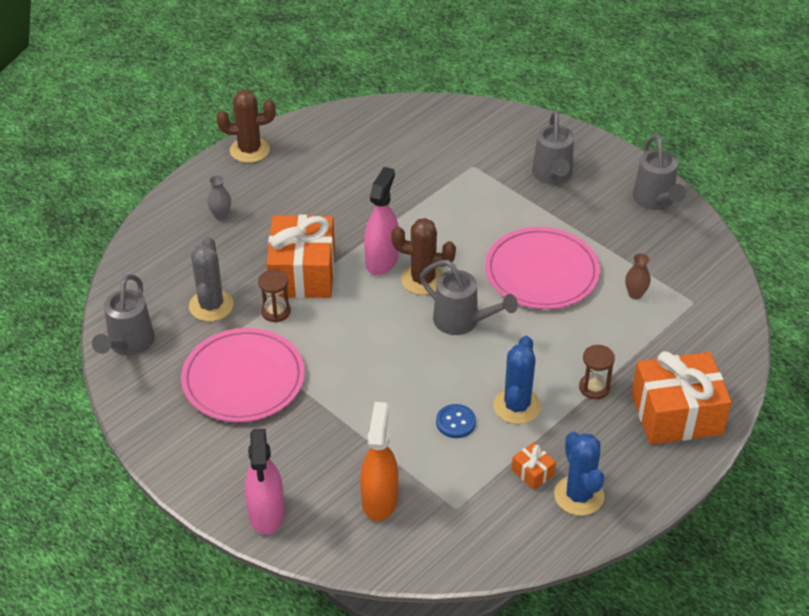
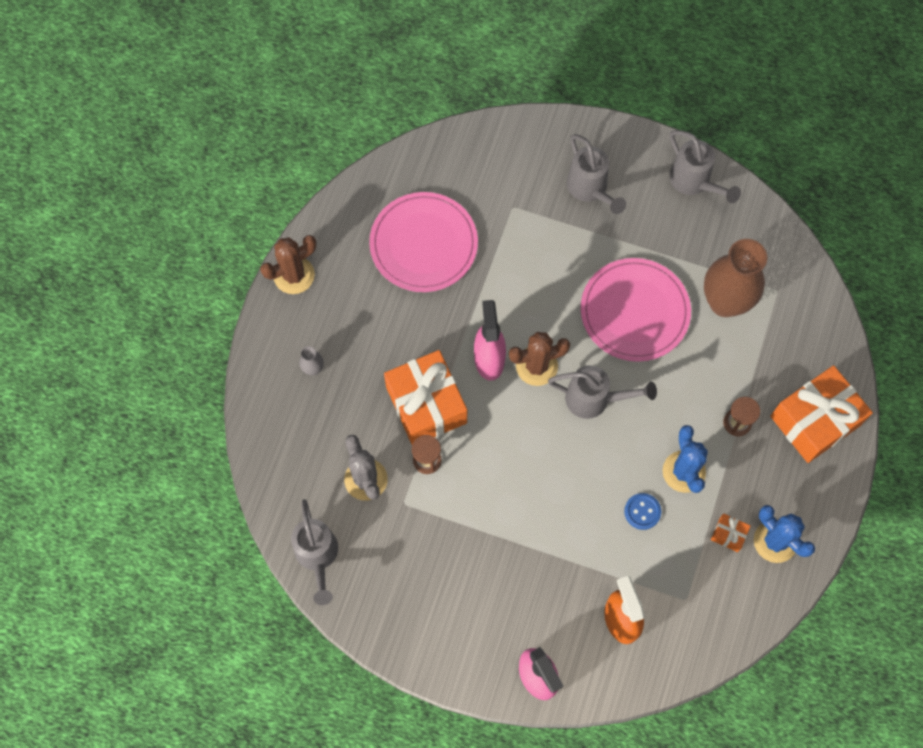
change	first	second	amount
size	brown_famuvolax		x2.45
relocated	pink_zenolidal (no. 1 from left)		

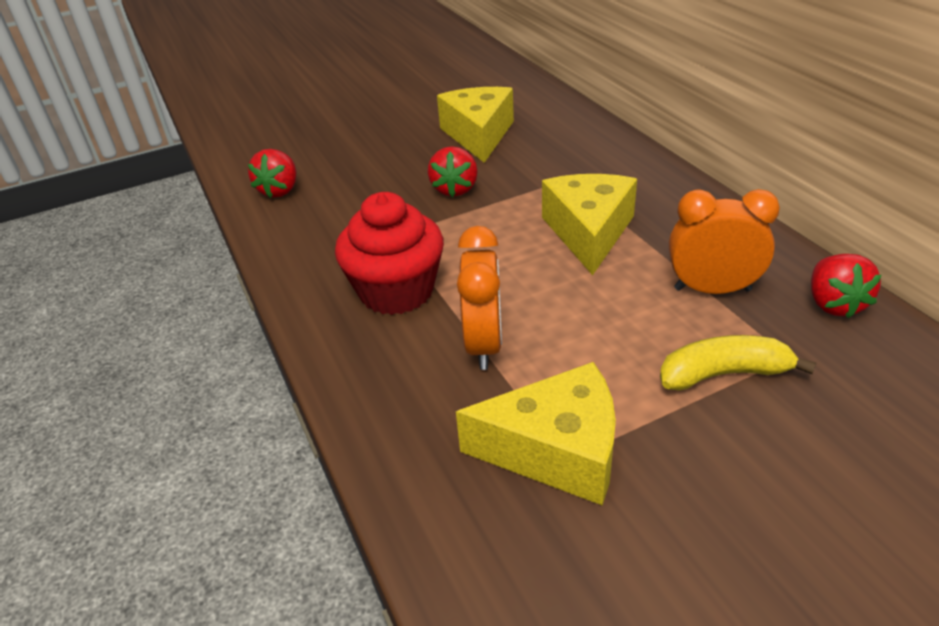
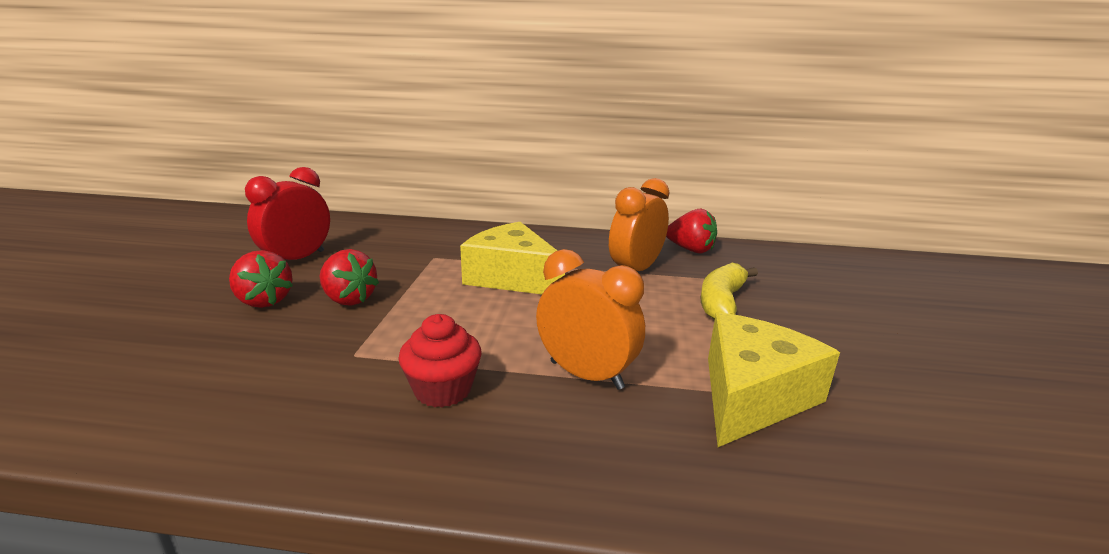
change	first	second	amount
exchanged	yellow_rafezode (no. 1 from left)	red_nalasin	
relocated	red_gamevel (no. 1 from left)		
size	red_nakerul		x0.62

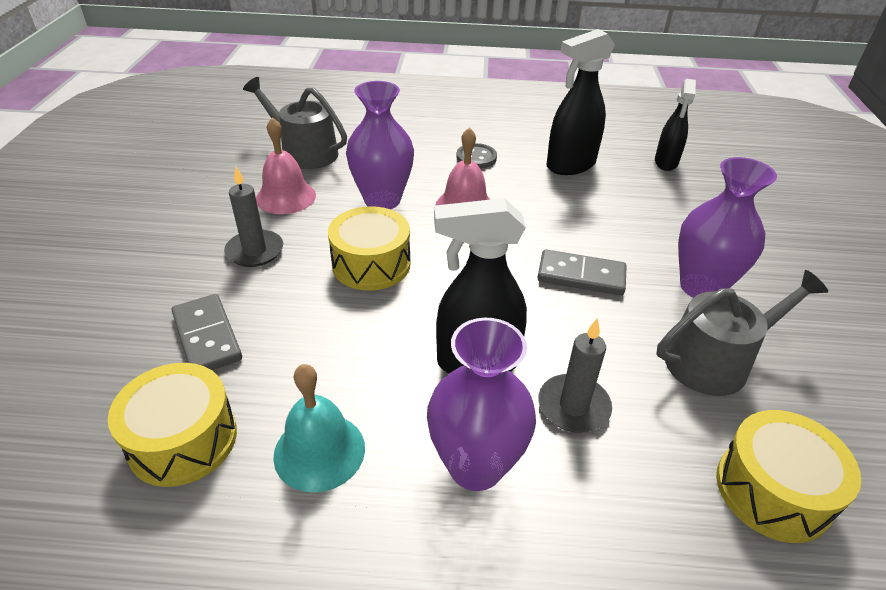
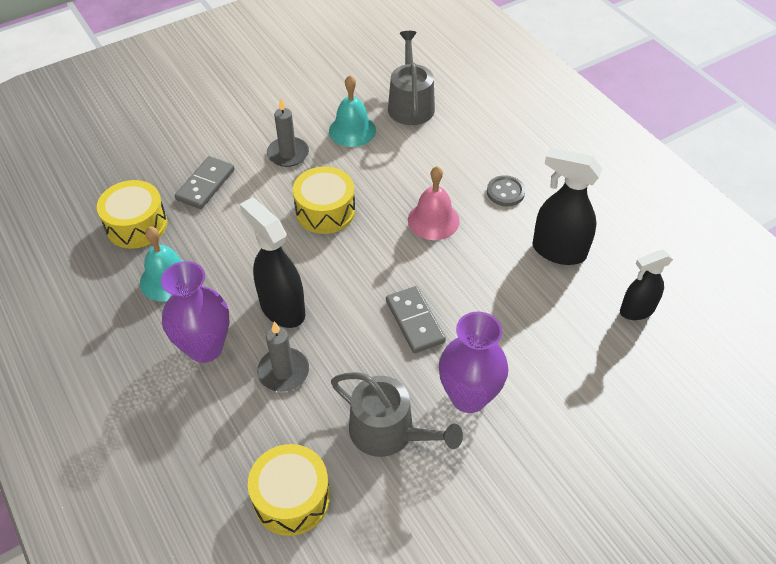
change	first	second	amount
missing	purple_famuvolax (no. 1 from left)		
colour	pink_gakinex (no. 1 from left)	turquoise_gakinex (no. 2 from left)	

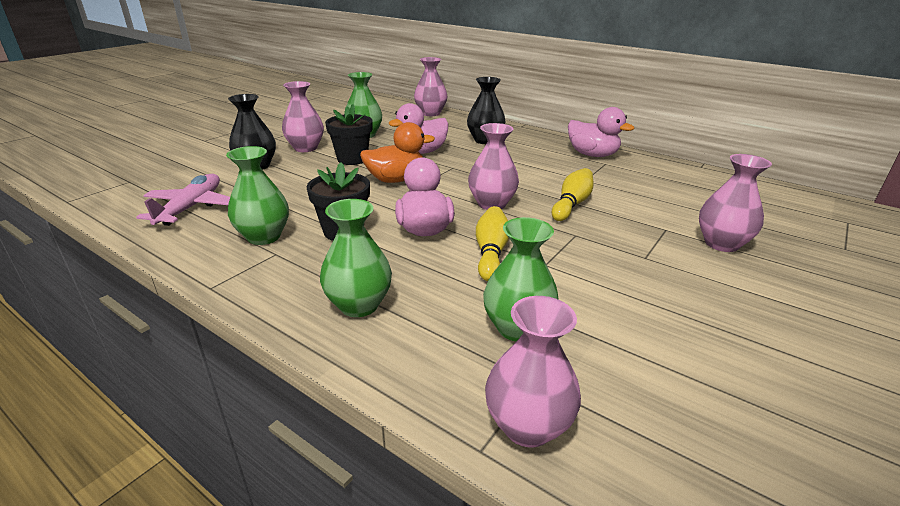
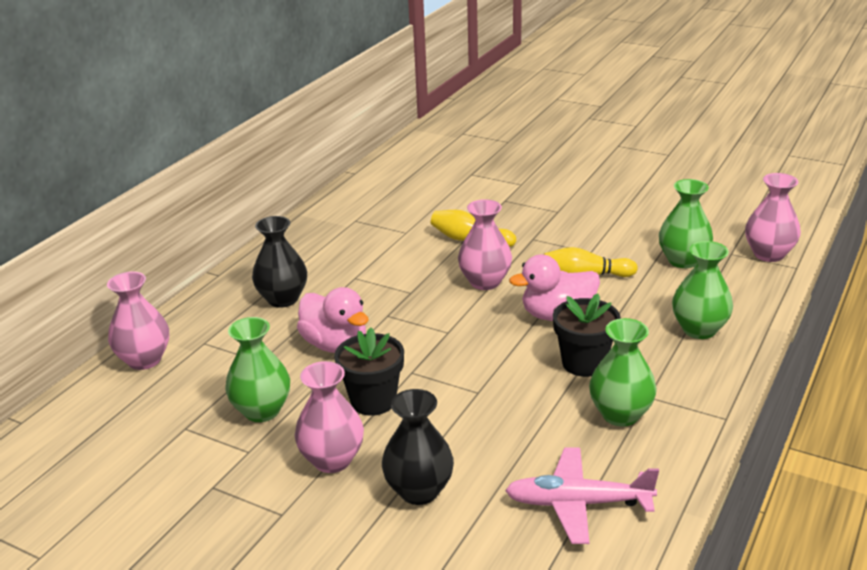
change	first	second	amount
missing	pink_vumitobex (no. 3 from left)		
missing	orange_vumitobex		
missing	pink_famuvolax (no. 5 from left)		

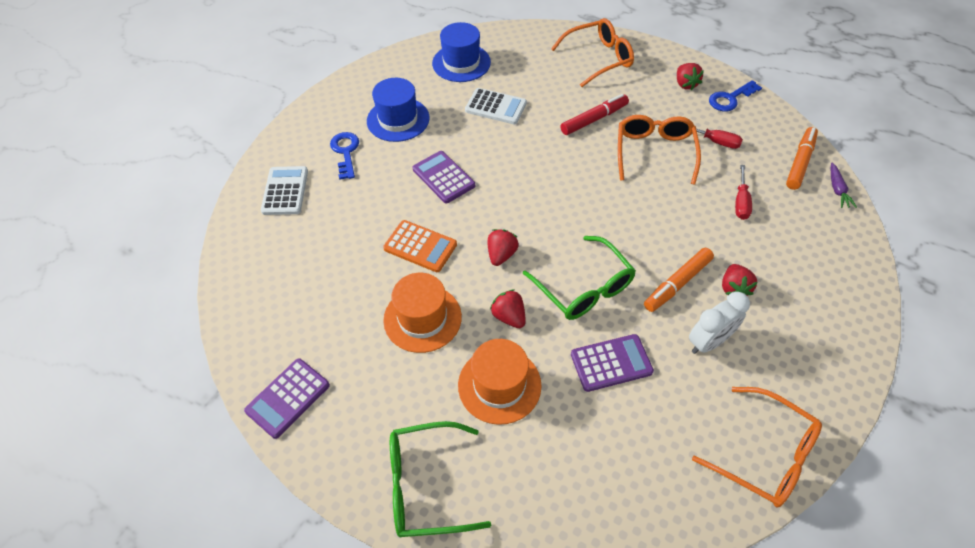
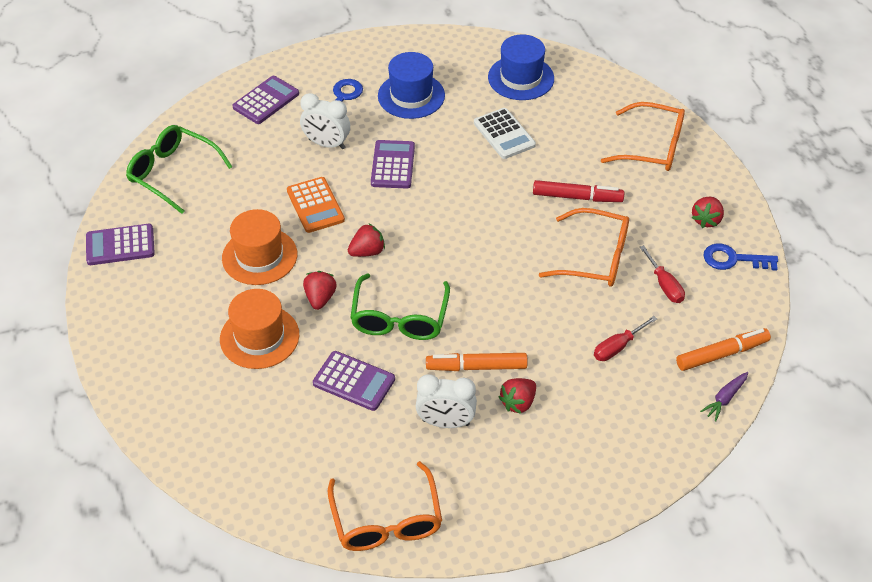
change	first	second	amount
spun	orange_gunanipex (no. 2 from left)		60 degrees clockwise
colour	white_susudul (no. 1 from left)	purple_susudul (no. 2 from left)	
relocated	green_gunanipex (no. 1 from left)		
appeared		white_nalasin (no. 1 from left)	

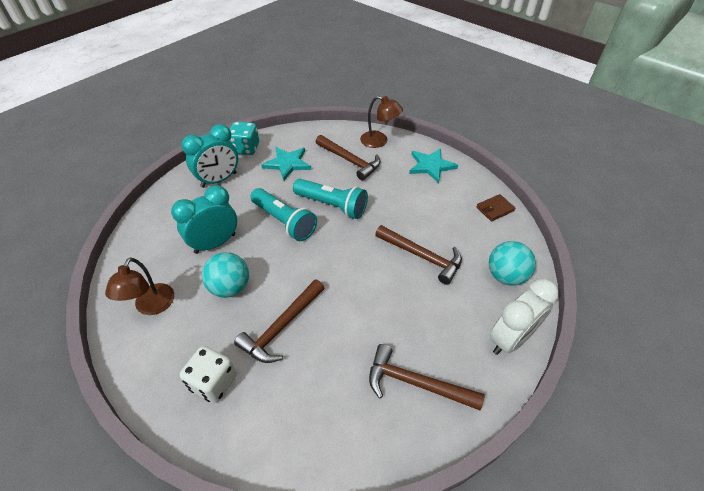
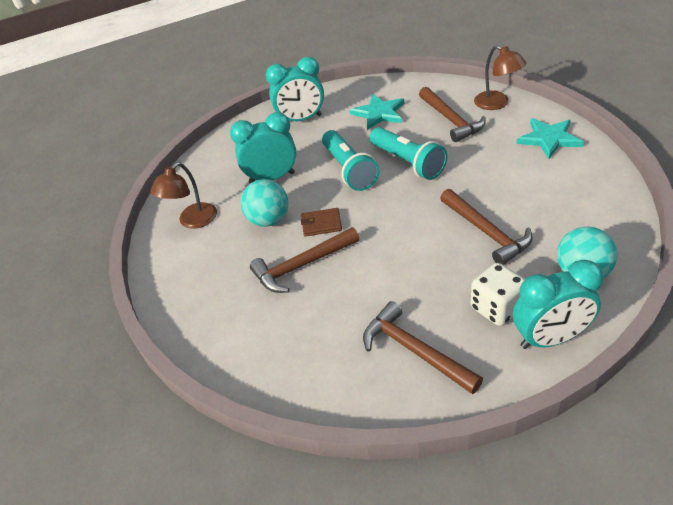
change	first	second	amount
missing	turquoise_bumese		
relocated	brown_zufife		
colour	white_nalasin	turquoise_nalasin (no. 3 from left)	
relocated	white_bumese		

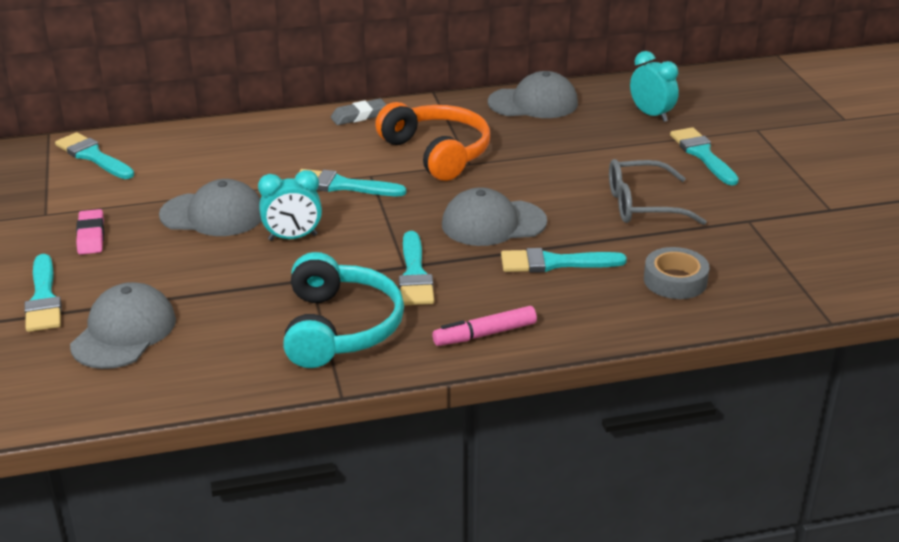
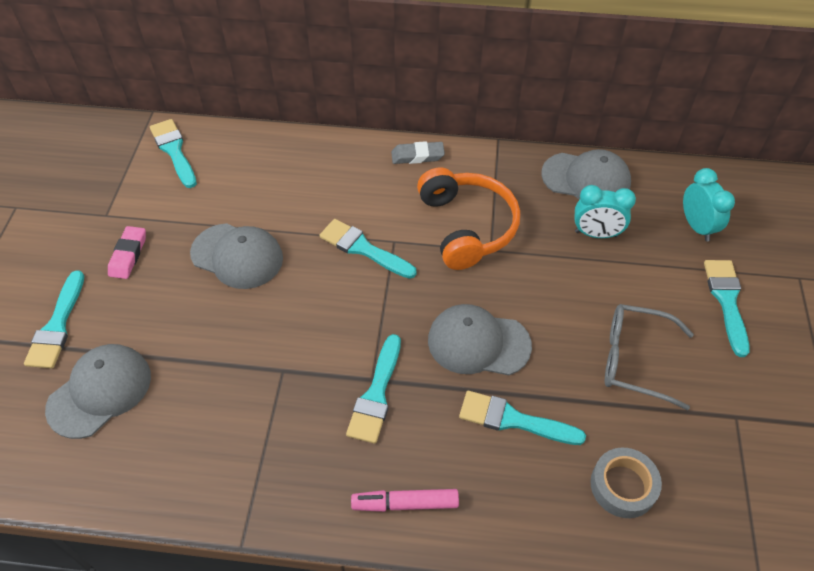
change	first	second	amount
relocated	turquoise_nalasin (no. 1 from left)		
missing	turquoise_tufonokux		

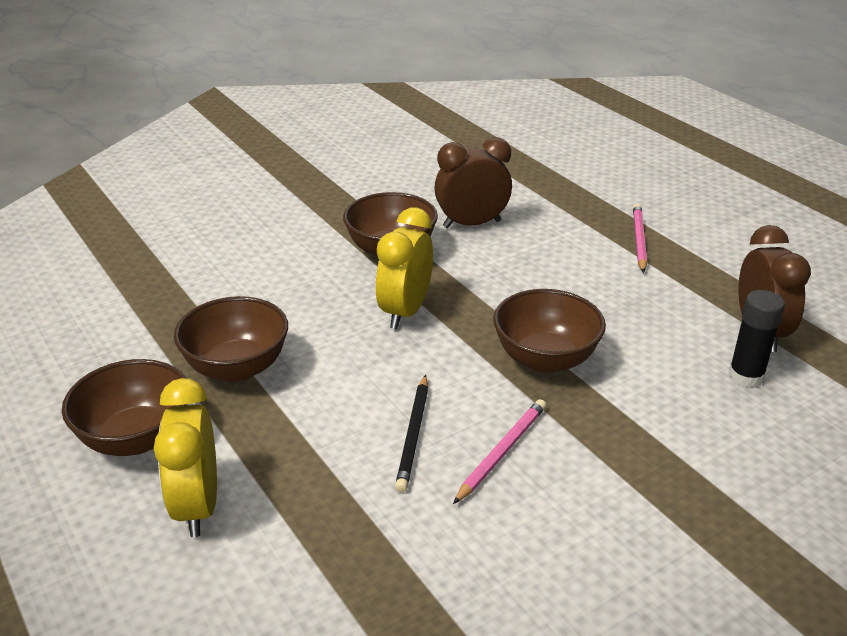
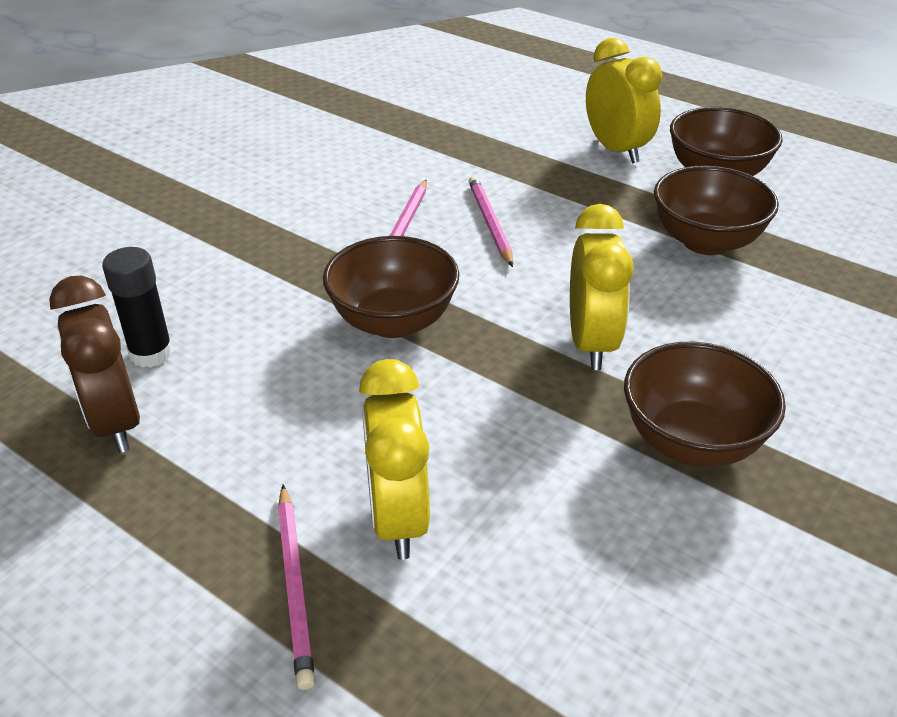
change	first	second	amount
missing	brown_nalasin (no. 1 from left)		
colour	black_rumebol	pink_rumebol (no. 3 from left)	
appeared		yellow_nalasin (no. 1 from left)	

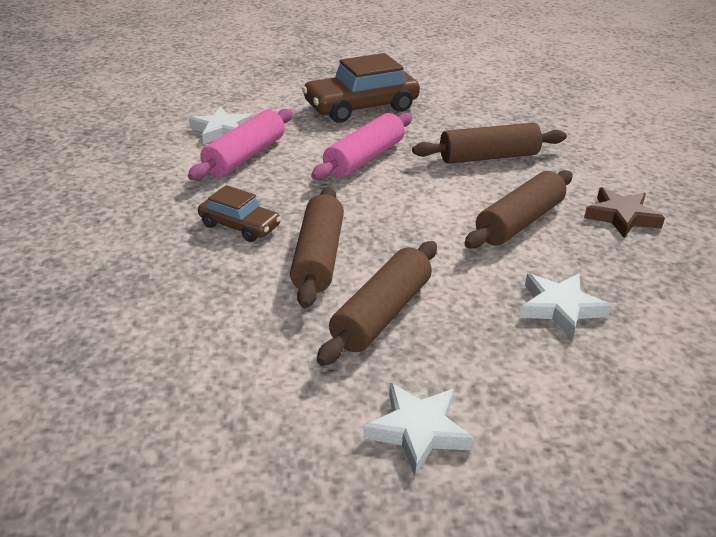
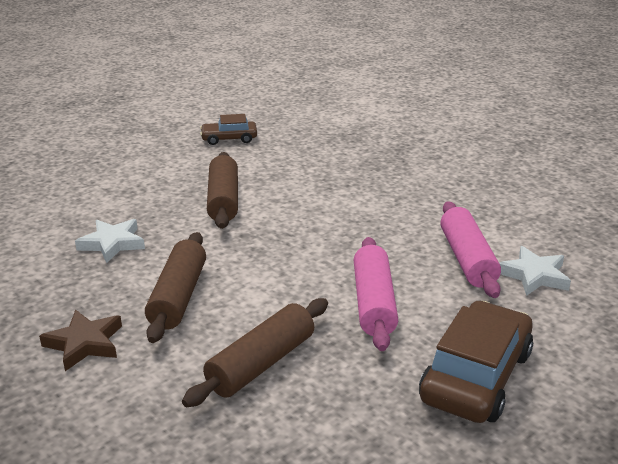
change	first	second	amount
relocated	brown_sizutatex (no. 1 from left)		
missing	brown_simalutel (no. 1 from left)		
missing	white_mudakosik (no. 2 from left)		

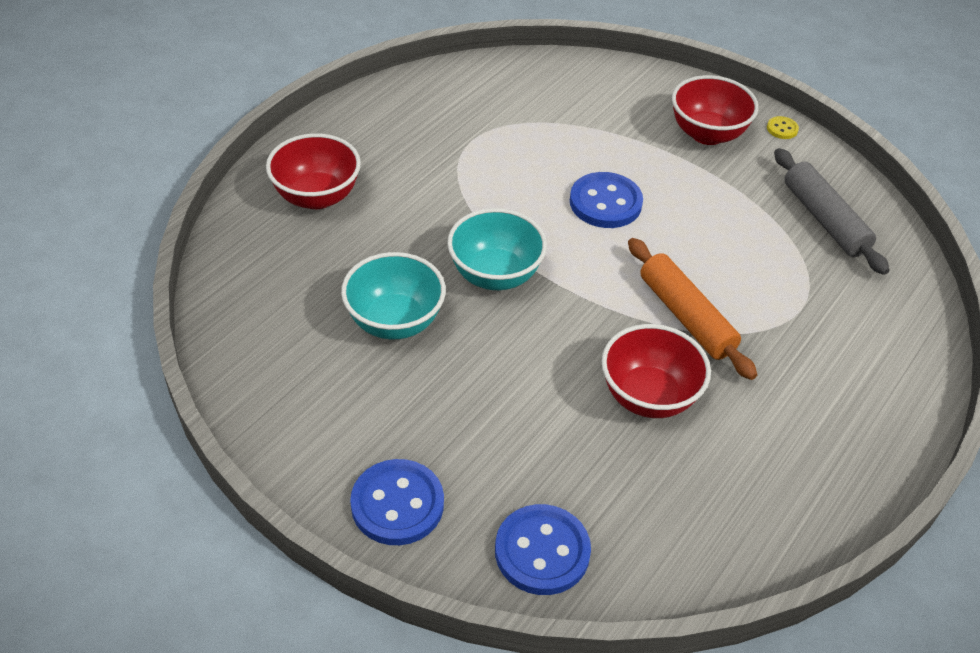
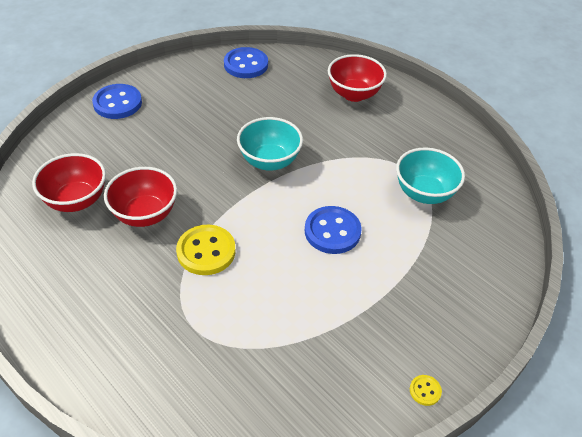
change	first	second	amount
relocated	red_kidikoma (no. 3 from left in the first image)	red_kidikoma (no. 1 from left)	
missing	grey_simalutel		
exchanged	orange_simalutel	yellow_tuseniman (no. 1 from left)	
relocated	turquoise_kidikoma (no. 1 from left in the first image)	turquoise_kidikoma (no. 2 from left)	
relocated	blue_tuseniman (no. 2 from left)		

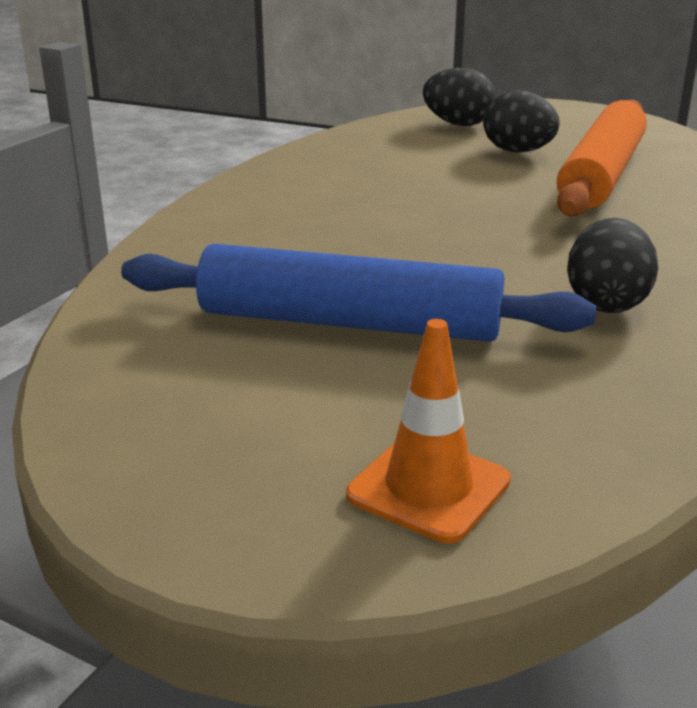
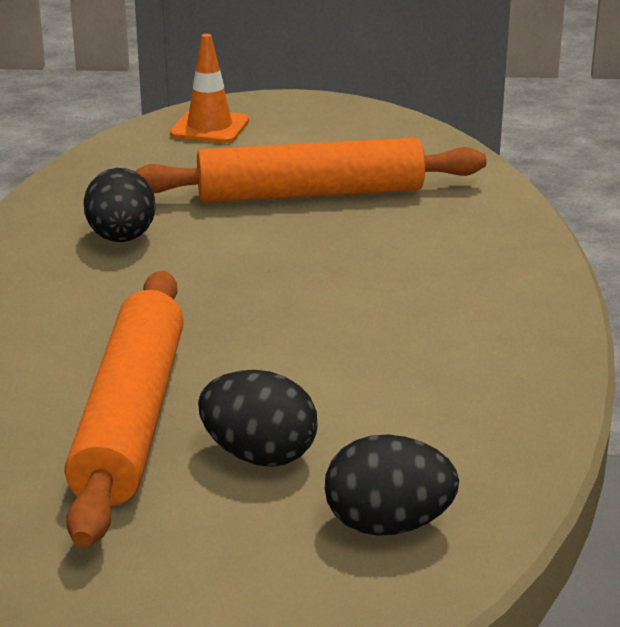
change	first	second	amount
colour	blue_simalutel	orange_simalutel (no. 2 from left)	

